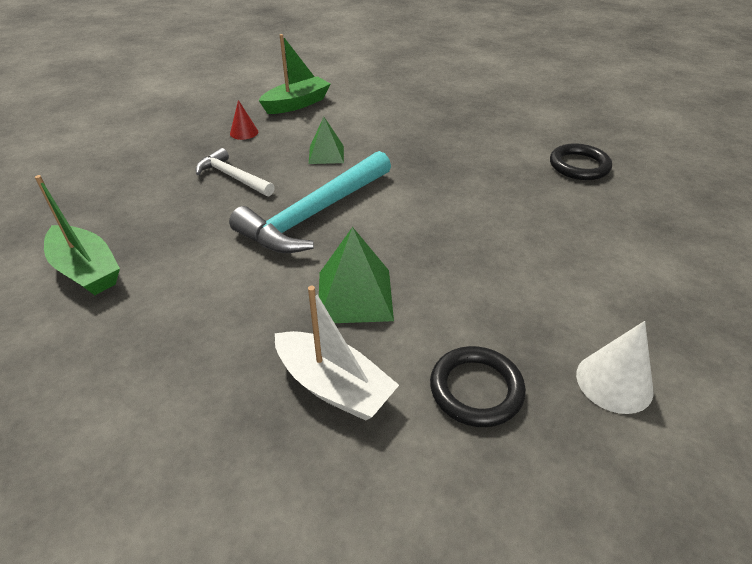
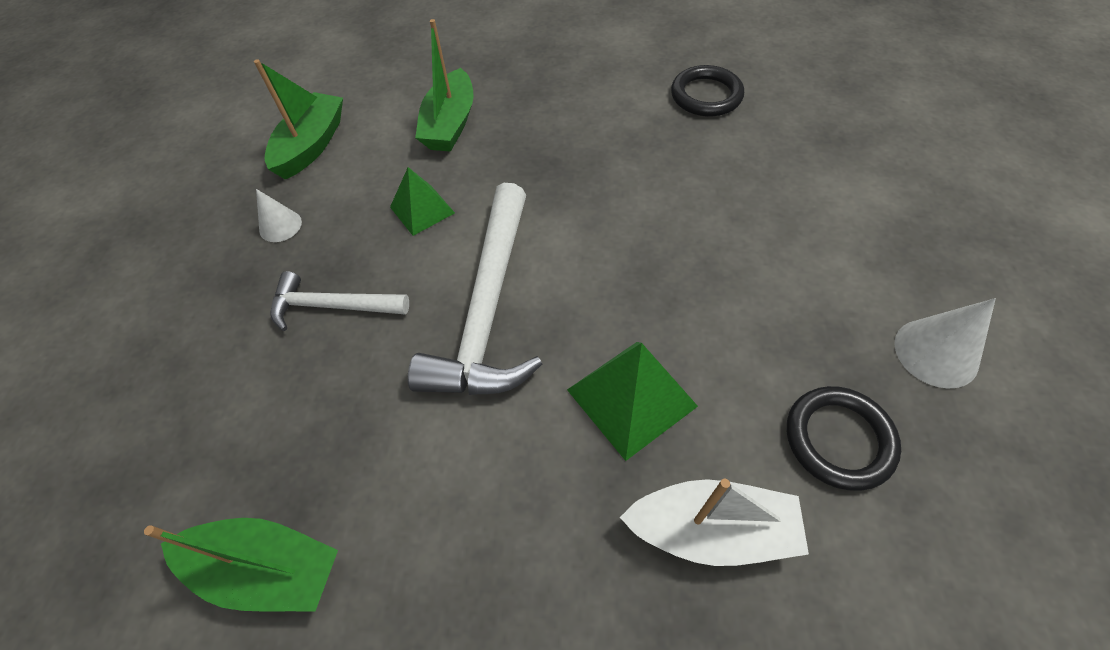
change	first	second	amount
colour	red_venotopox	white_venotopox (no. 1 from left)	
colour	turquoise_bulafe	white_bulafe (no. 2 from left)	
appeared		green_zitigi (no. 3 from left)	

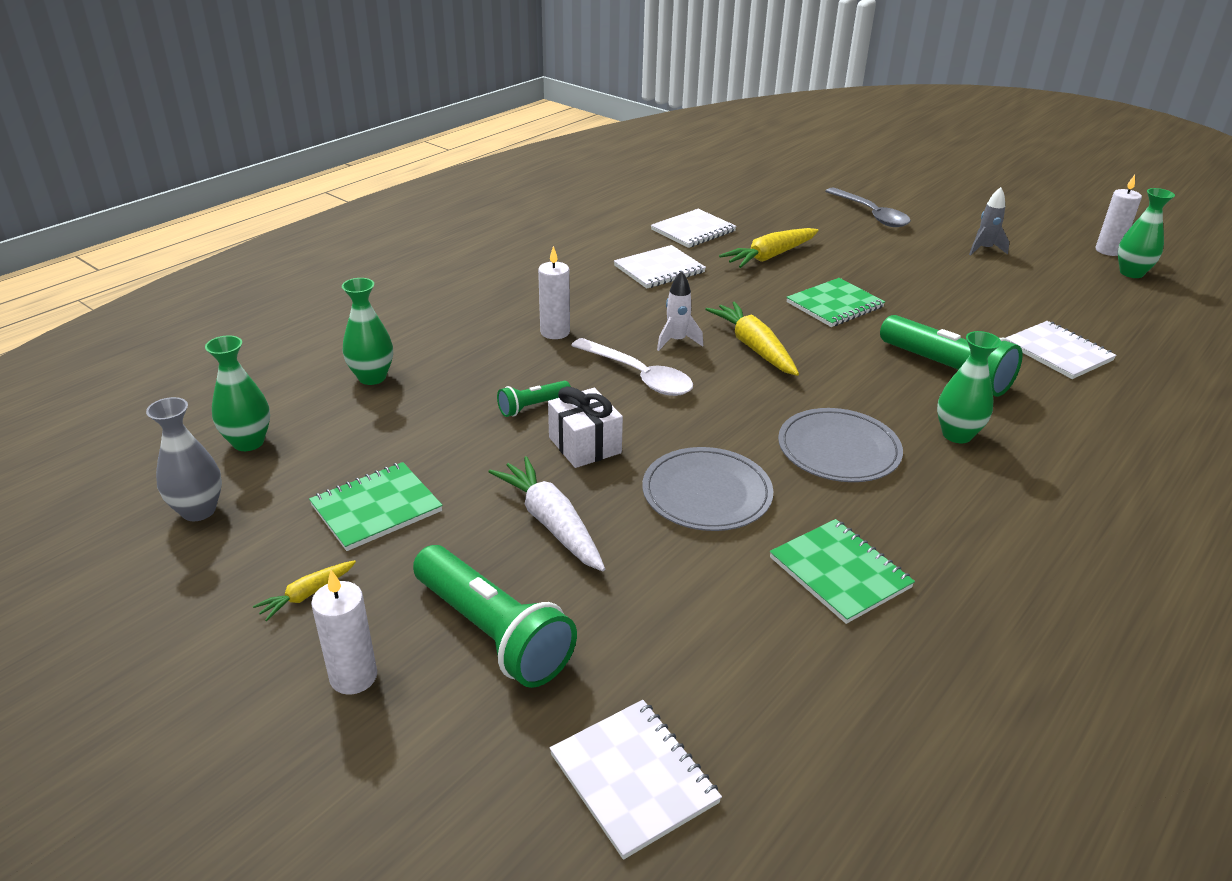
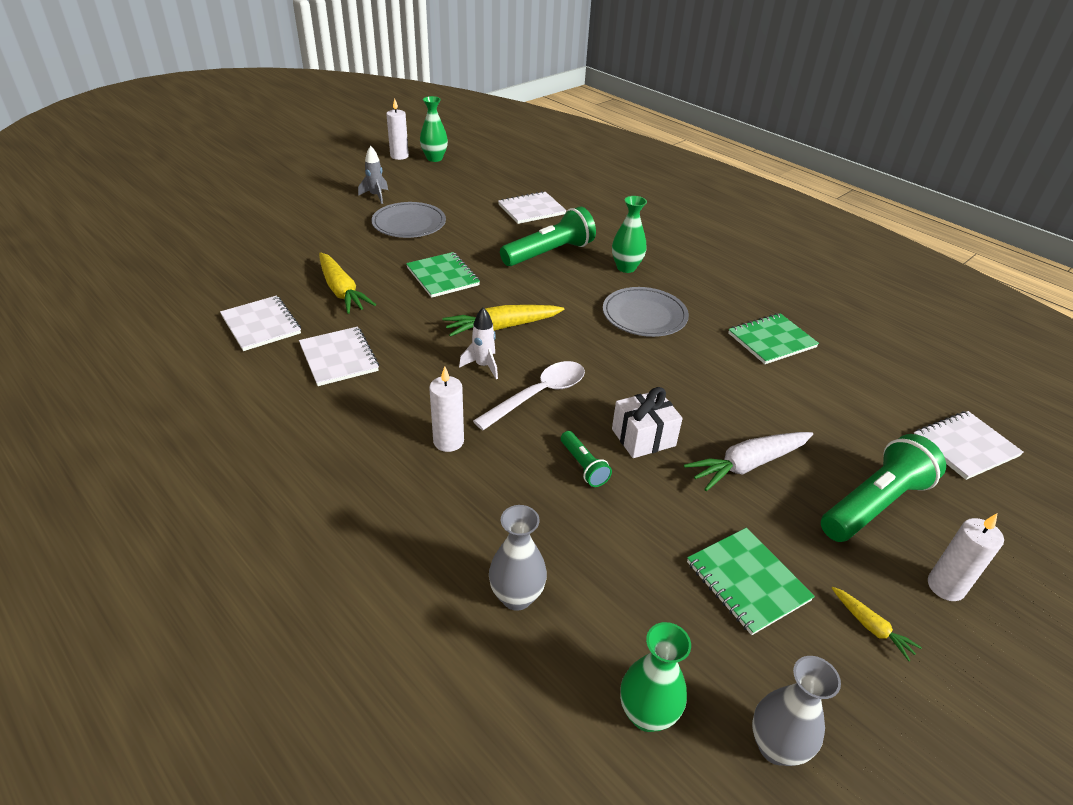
change	first	second	amount
missing	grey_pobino		
colour	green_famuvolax (no. 2 from left)	grey_famuvolax (no. 1 from left)	
relocated	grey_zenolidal (no. 1 from left)		

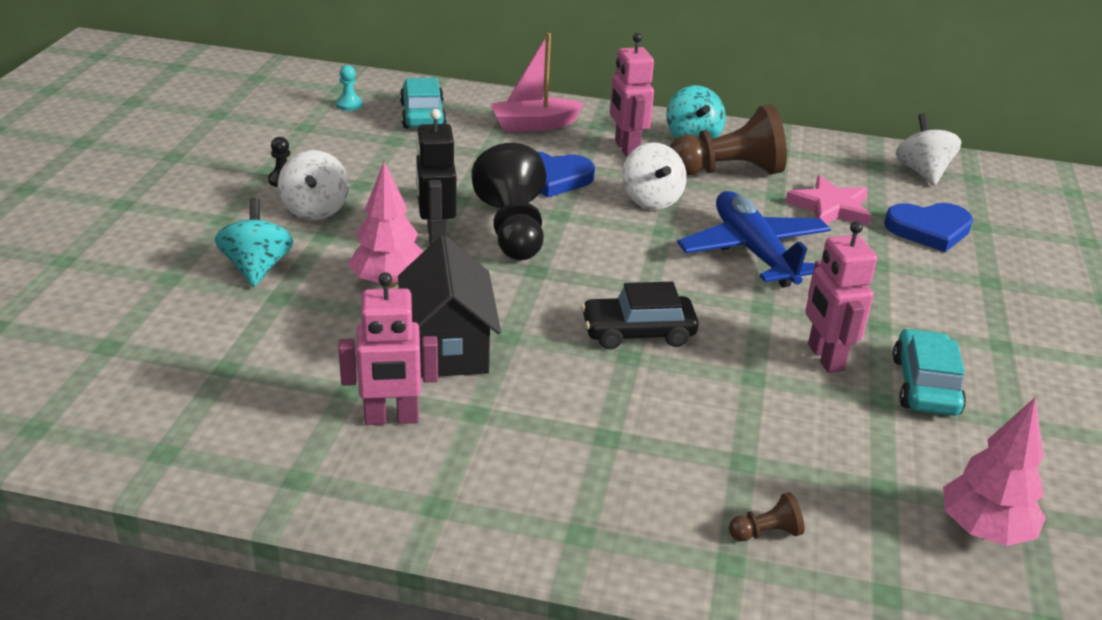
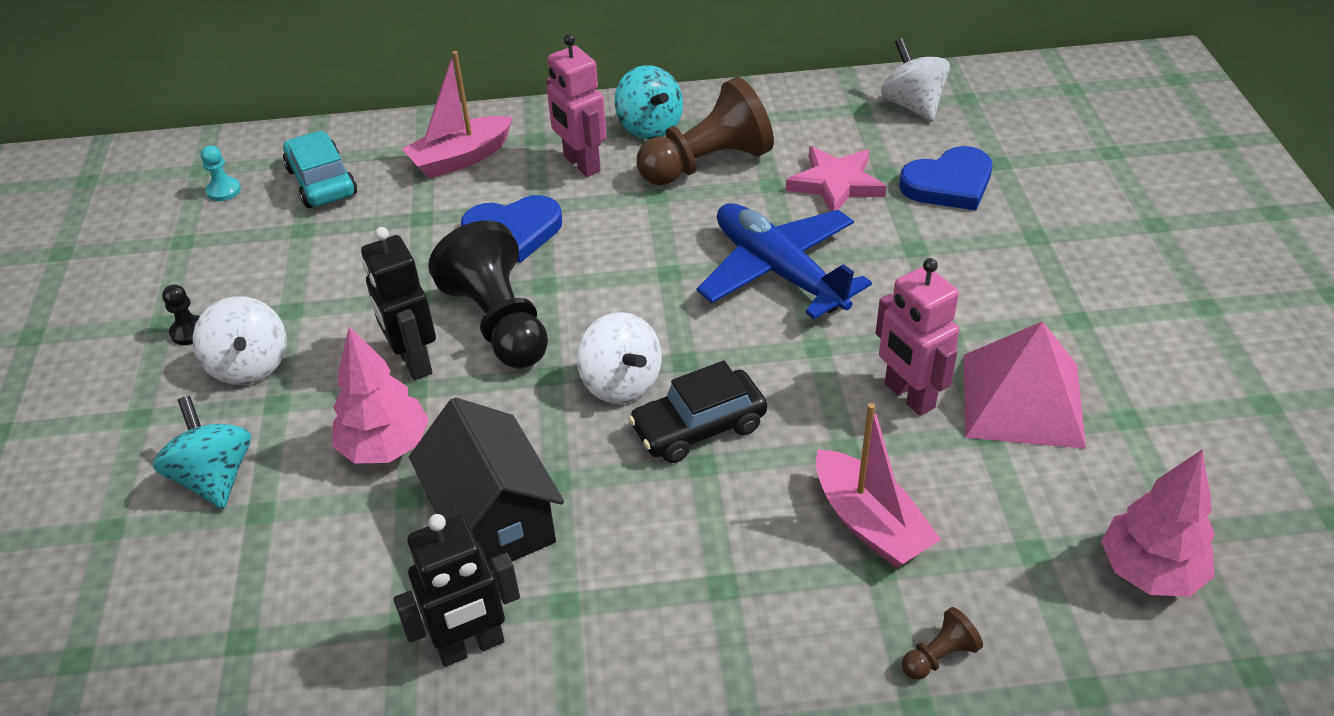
change	first	second	amount
relocated	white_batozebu (no. 2 from left)		
colour	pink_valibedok (no. 1 from left)	black_valibedok (no. 2 from left)	
exchanged	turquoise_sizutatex (no. 2 from left)	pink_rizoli	
appeared		pink_zitigi (no. 2 from left)	

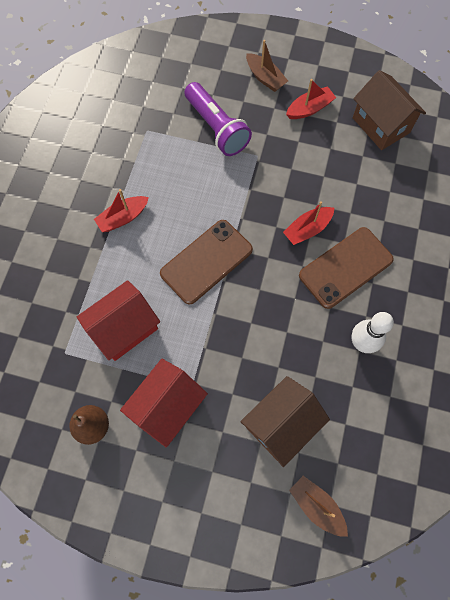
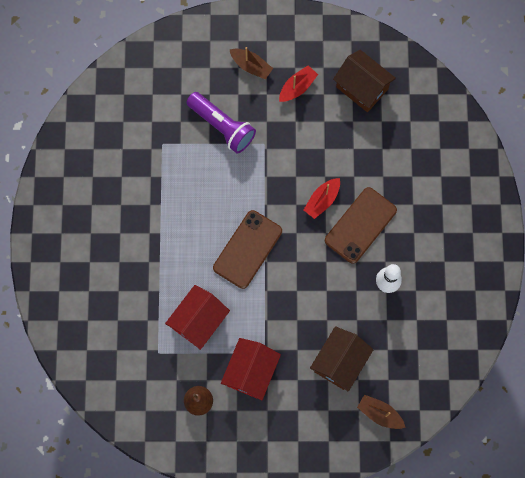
change	first	second	amount
missing	red_zitigi (no. 1 from left)		

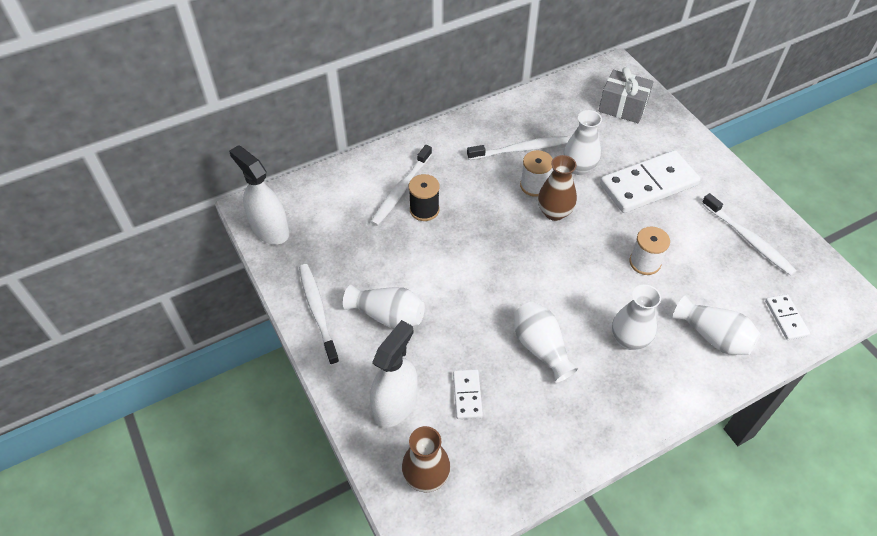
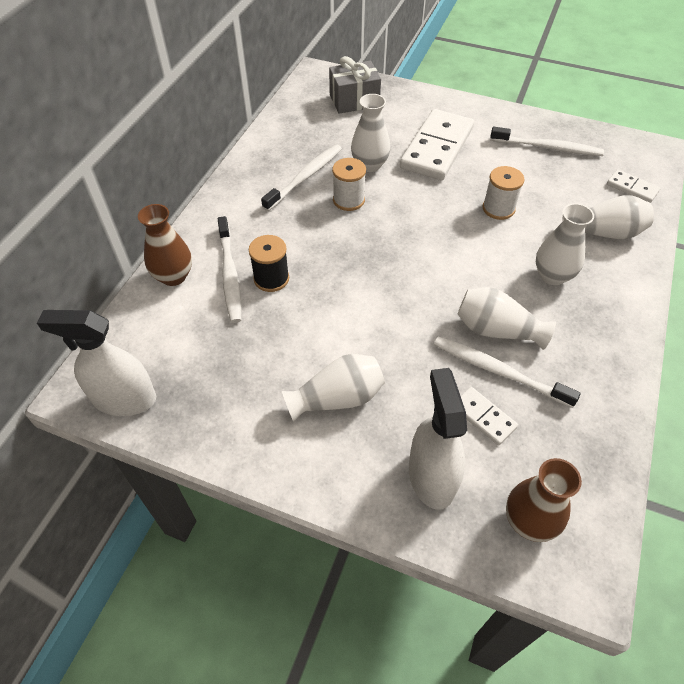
change	first	second	amount
relocated	brown_famuvolax (no. 2 from left in the first image)	brown_famuvolax (no. 1 from left)	
relocated	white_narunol (no. 1 from left in the first image)	white_narunol (no. 3 from left)	

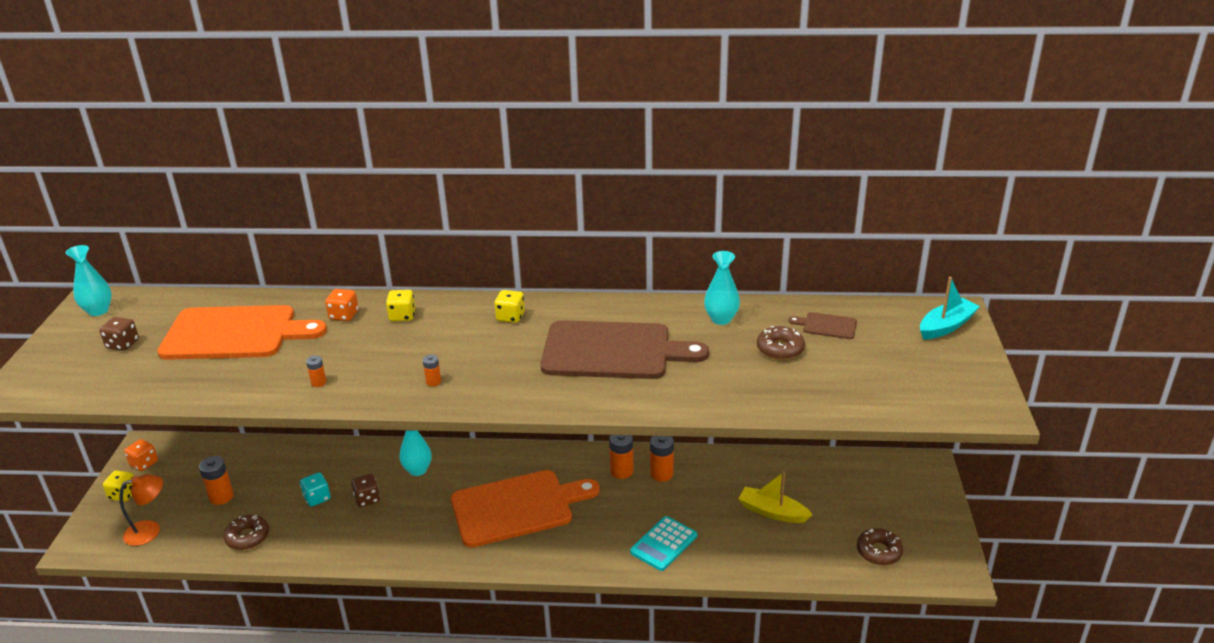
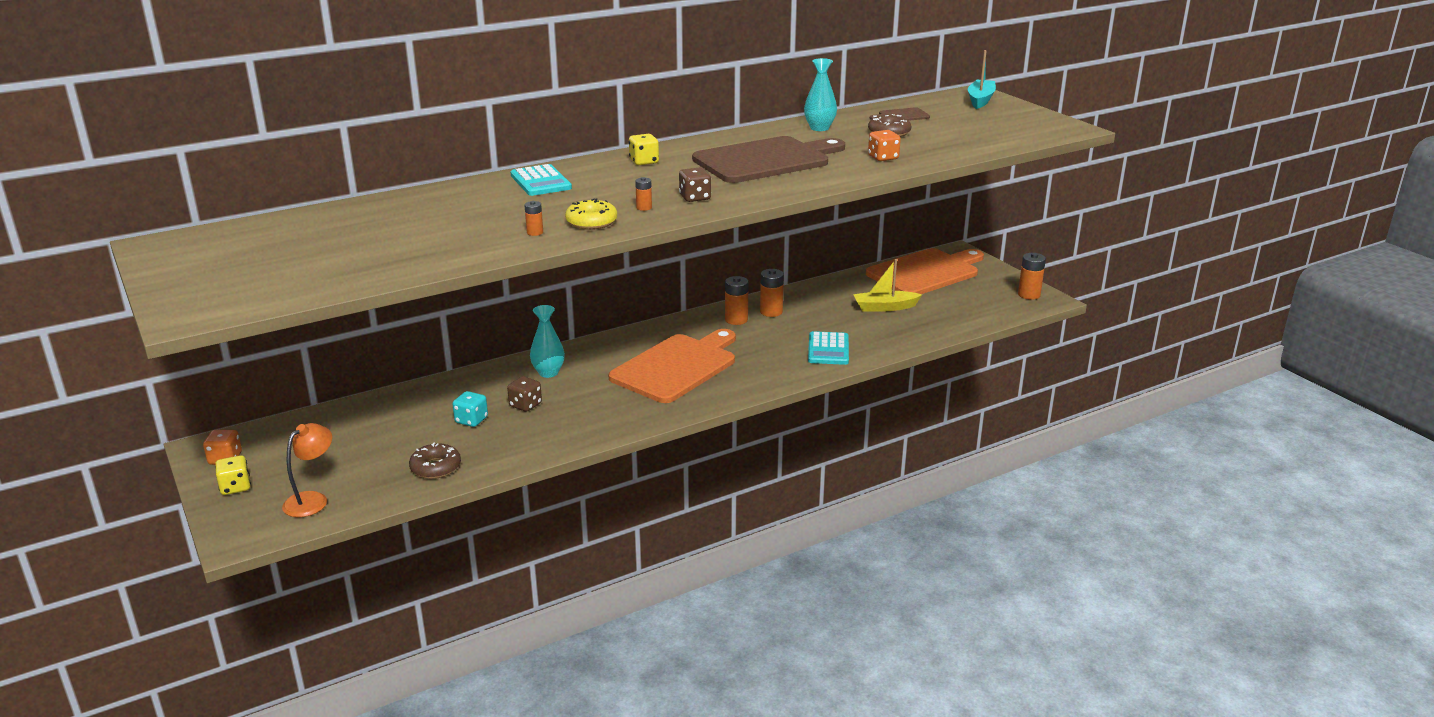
change	first	second	amount
missing	turquoise_famuvolax (no. 1 from left)		
relocated	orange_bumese (no. 2 from left)		
exchanged	yellow_bumese (no. 2 from left)	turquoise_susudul (no. 1 from left)	
relocated	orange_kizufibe (no. 1 from left in the first image)	orange_kizufibe (no. 2 from left)	
relocated	brown_bumese (no. 1 from left in the first image)	brown_bumese (no. 2 from left)	
relocated	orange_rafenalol (no. 1 from left in the first image)	orange_rafenalol (no. 5 from left)	
missing	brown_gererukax (no. 3 from left)		
appeared		yellow_gererukax	

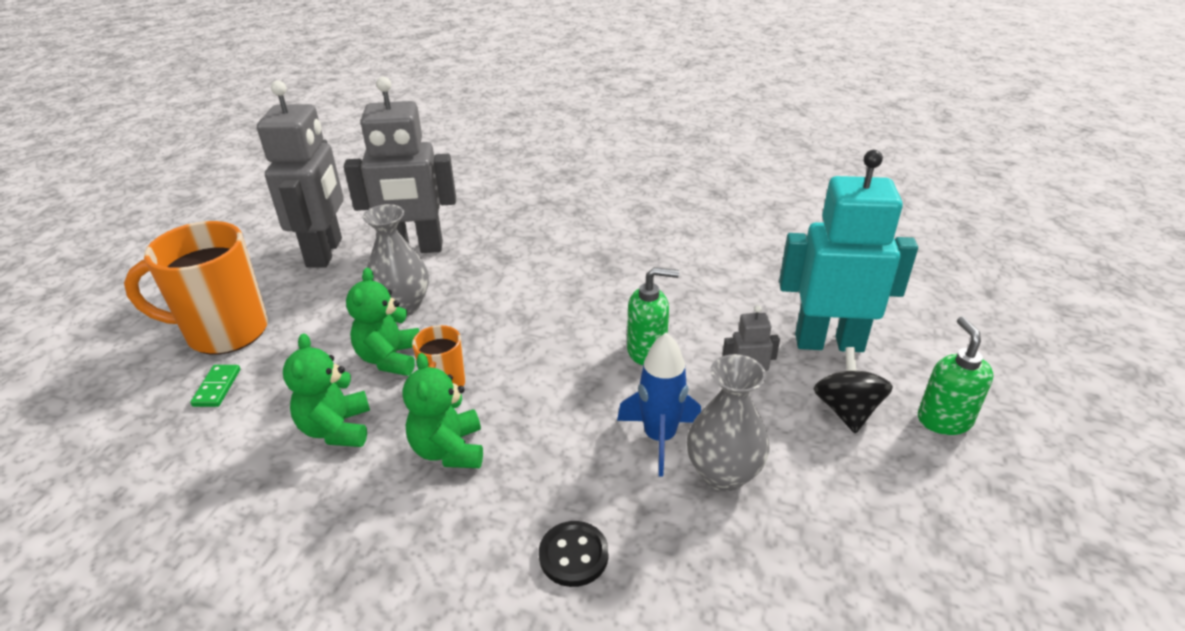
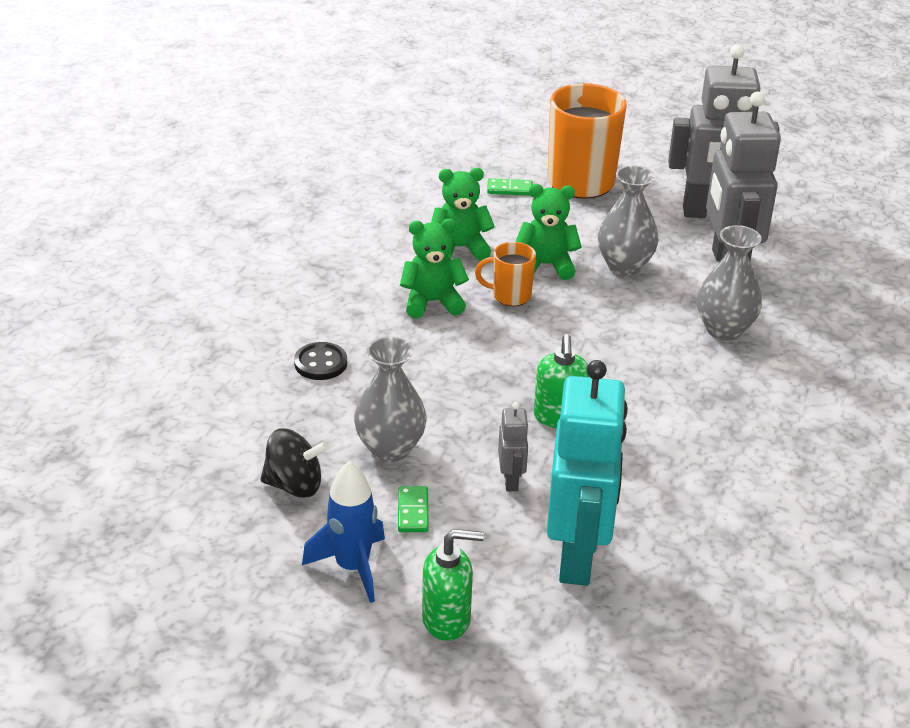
change	first	second	amount
relocated	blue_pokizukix		
relocated	black_batozebu		
appeared		grey_famuvolax (no. 3 from left)	
appeared		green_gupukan (no. 1 from left)	

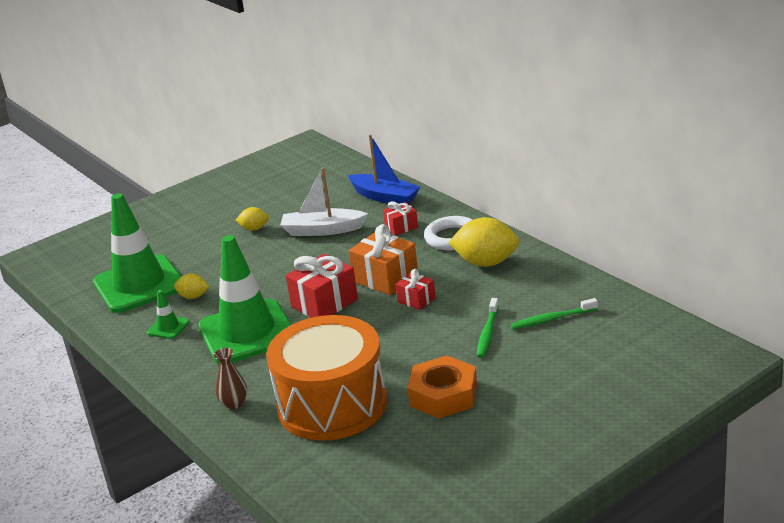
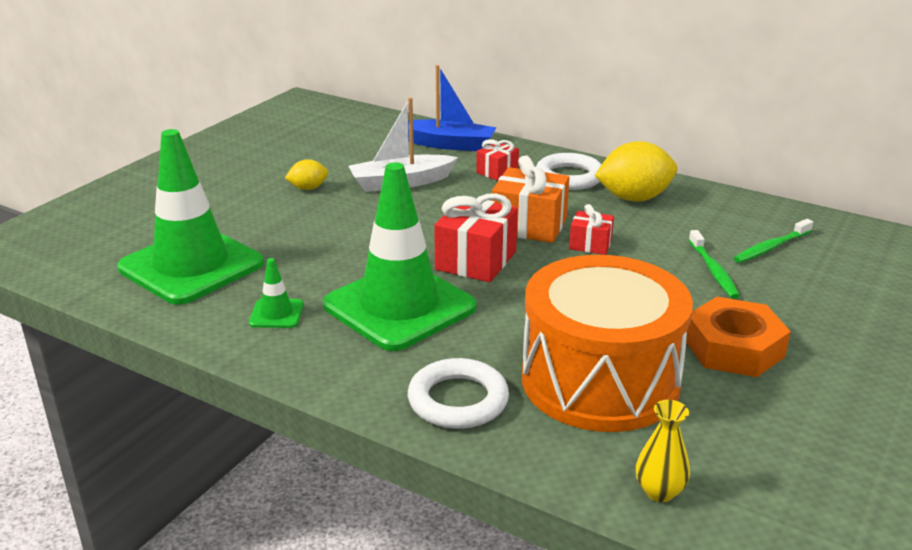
change	first	second	amount
missing	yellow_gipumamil (no. 1 from left)		
exchanged	brown_famuvolax	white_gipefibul (no. 1 from left)	
appeared		yellow_famuvolax	

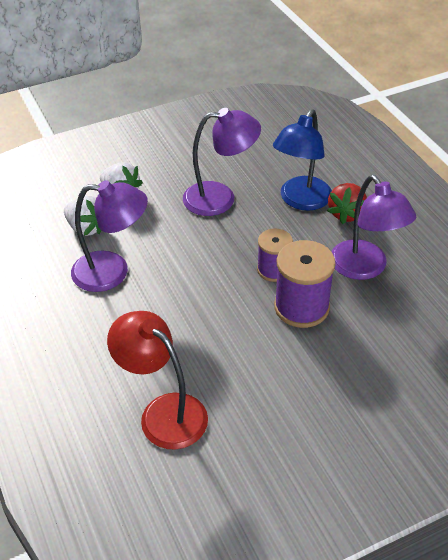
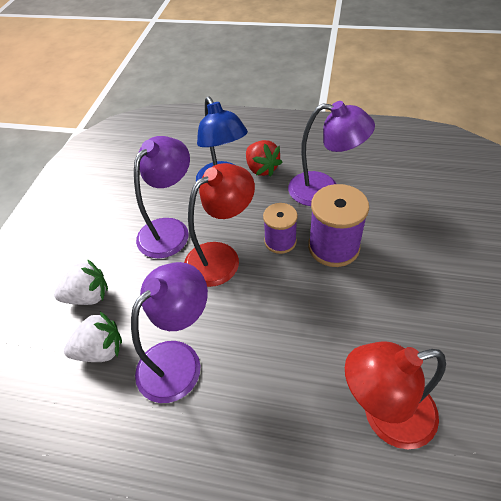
change	first	second	amount
appeared		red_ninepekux (no. 1 from left)	

